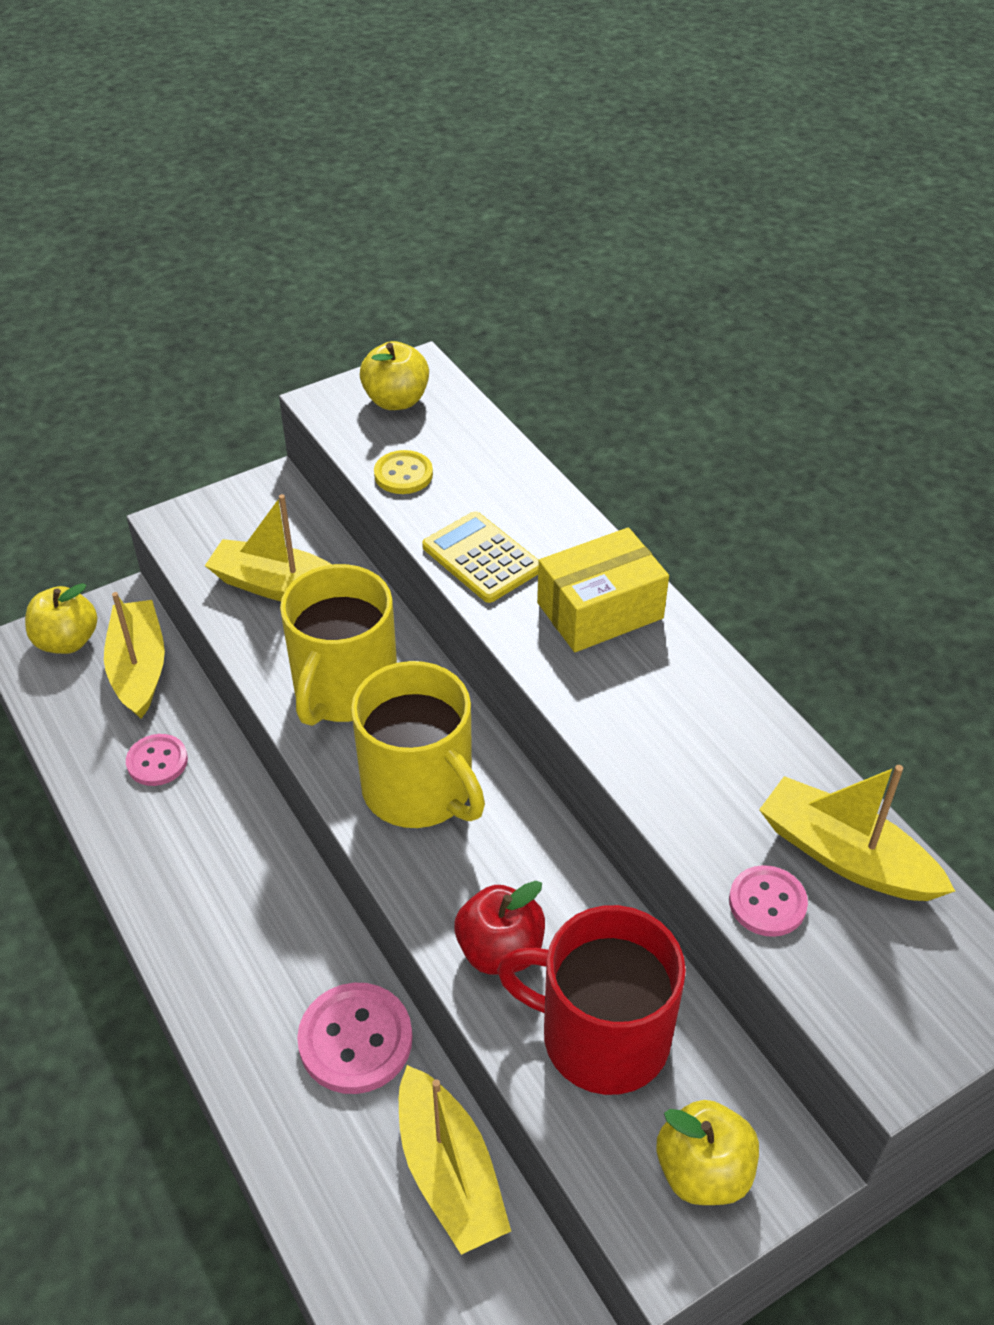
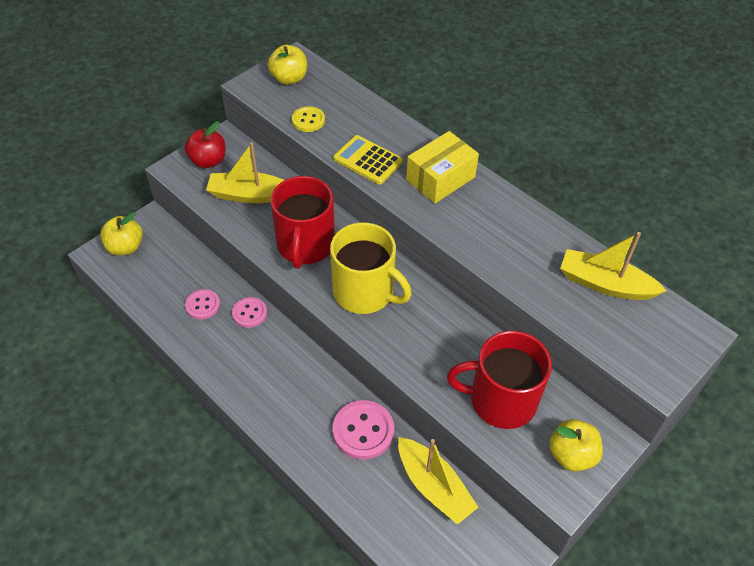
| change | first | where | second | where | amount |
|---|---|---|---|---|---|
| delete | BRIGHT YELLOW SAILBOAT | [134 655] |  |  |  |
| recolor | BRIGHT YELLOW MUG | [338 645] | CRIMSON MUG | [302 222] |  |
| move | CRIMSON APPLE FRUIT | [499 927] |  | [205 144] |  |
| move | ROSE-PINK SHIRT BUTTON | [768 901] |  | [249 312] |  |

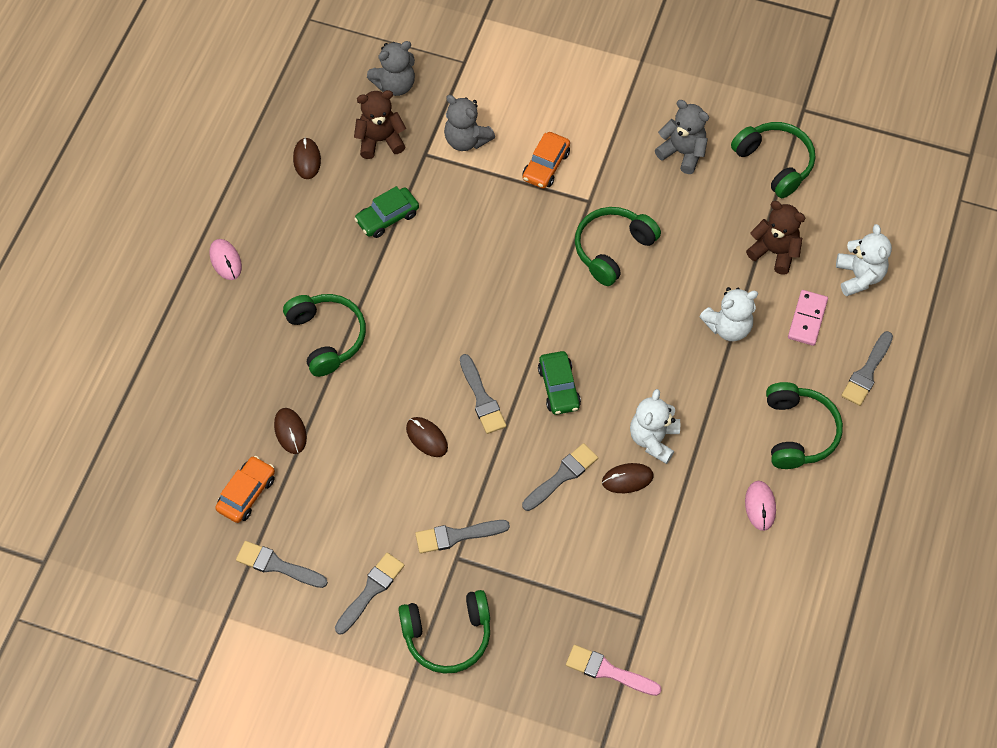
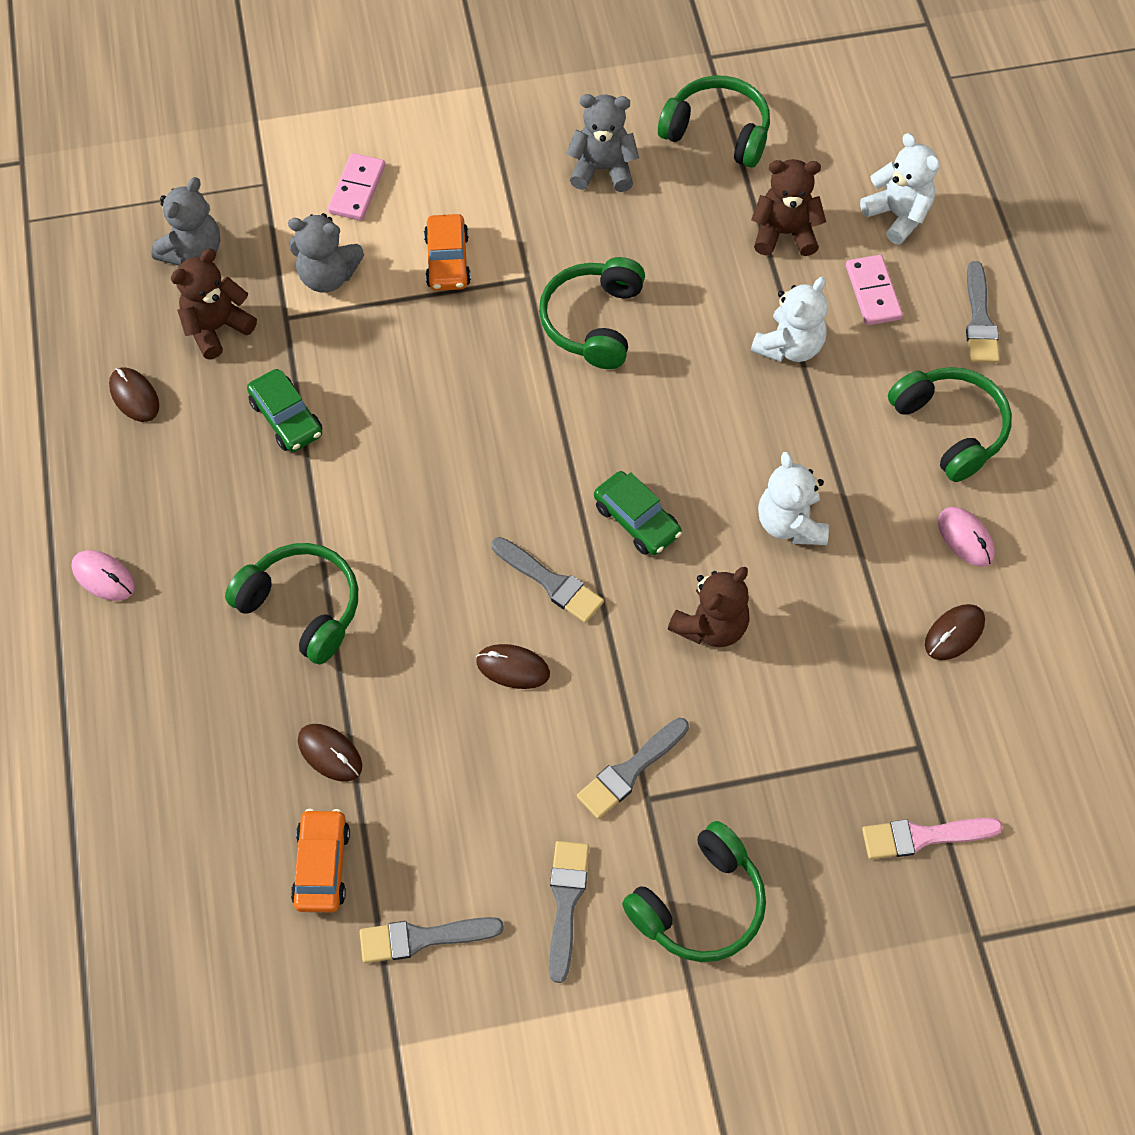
| change | first | where | second | where | amount |
|---|---|---|---|---|---|
| rotate | LEAF-GREEN CAR | [386 212] |  | [284 410] | 60 degrees counterclockwise |
| replace | GREY BRUSH | [560 477] | RUSSET TEDDY | [709 607] |  |
| move | RUSSET MOUSE | [628 478] |  | [955 632] |  |
| insert |  |  | ROSE-PINK DOMINO PIECE | [356 187] |  |

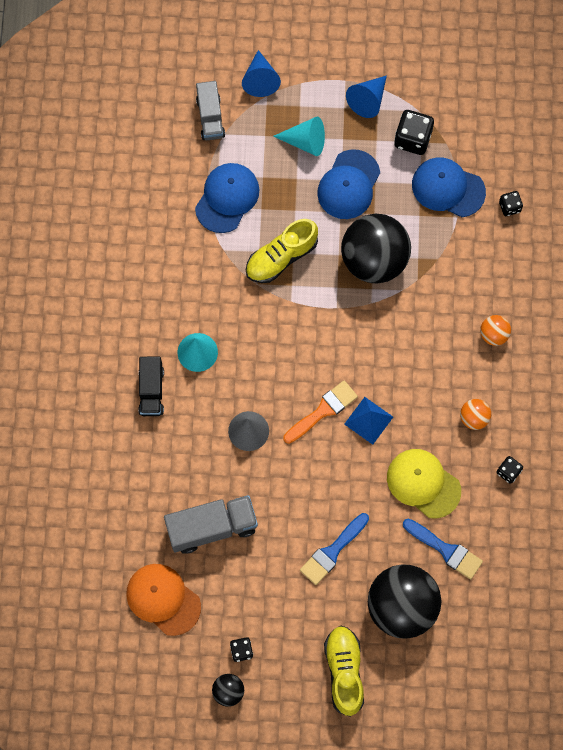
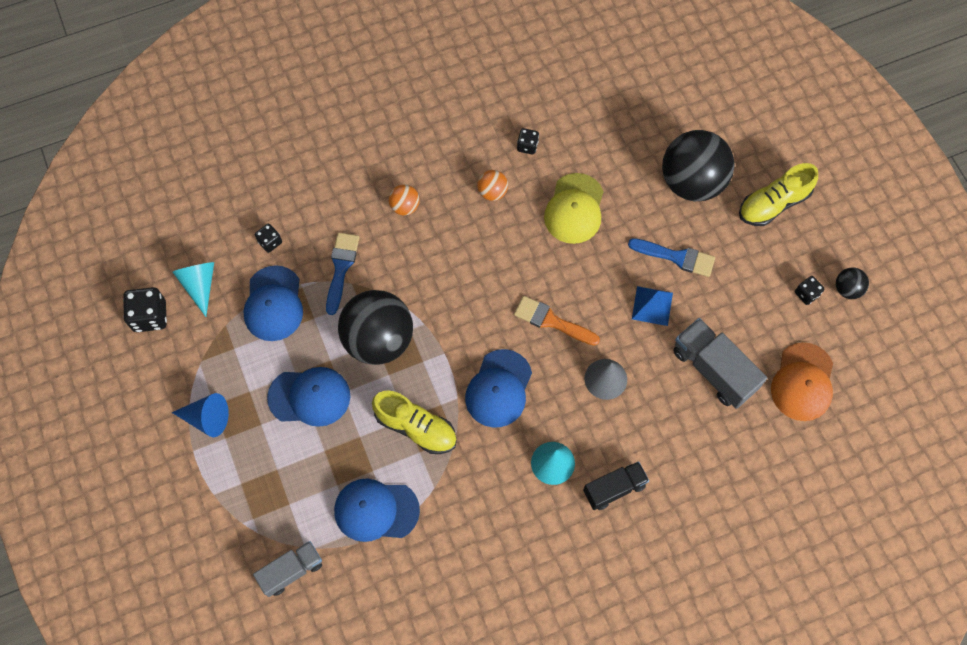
| change | first | where | second | where | amount |
|---|---|---|---|---|---|
| delete | COBALT CONE SHAPE | [261 73] |  |  |  |
| move | TEAL CONE SHAPE | [299 136] |  | [193 289] |  |
| move | COBALT PYRAMID | [368 421] |  | [652 306] |  |
| move | JET-BLACK DIE | [414 132] |  | [145 309] |  |
| move | COBALT BRUSH | [443 549] |  | [343 274] |  |
| insert |  |  | COBALT PEAKED CAP | [498 388] |  |

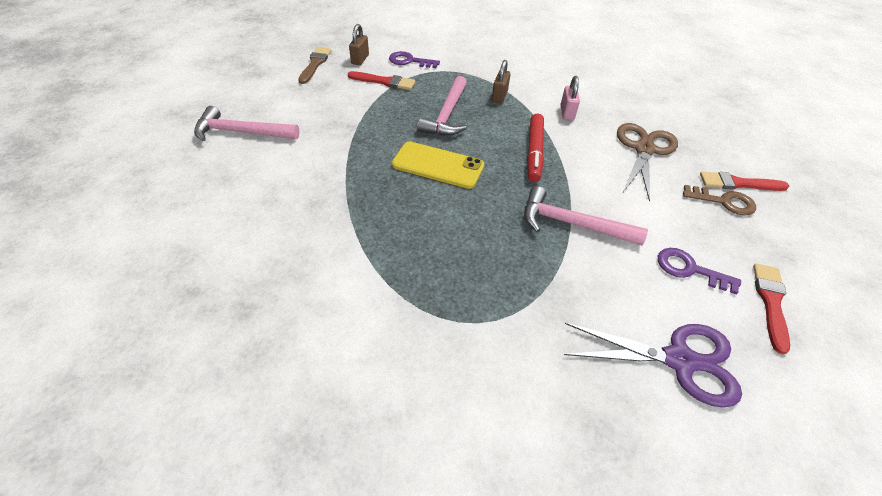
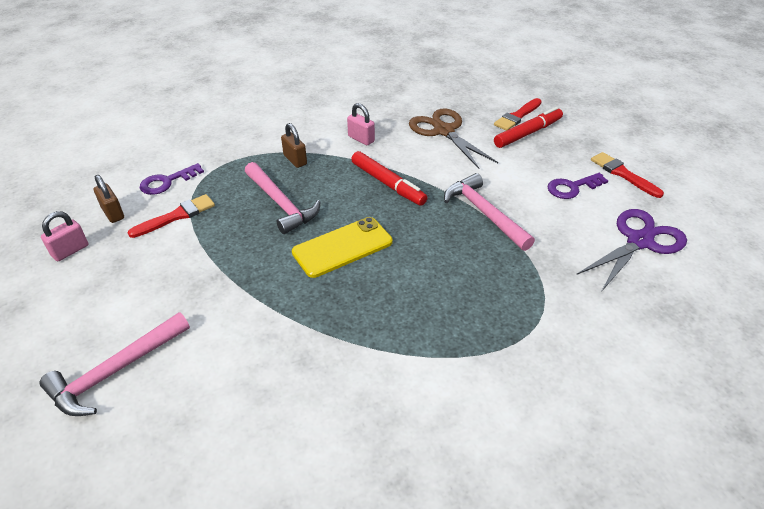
| change | first | where | second | where | amount |
|---|---|---|---|---|---|
| replace | RUSSET BRUSH | [315 65] | ROSE-PINK LOCK | [64 236] |  |
| rotate | ROSE-PINK CLAW HAMMER | [586 215] |  | [489 212] | 90 degrees clockwise |
| replace | RUSSET DOOR KEY | [719 200] | CRIMSON FELT PEN | [528 127] |  |

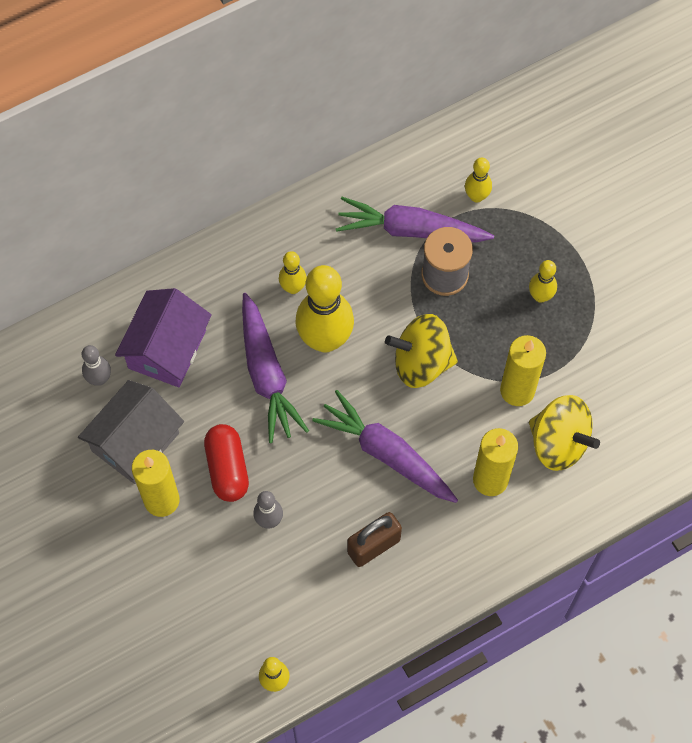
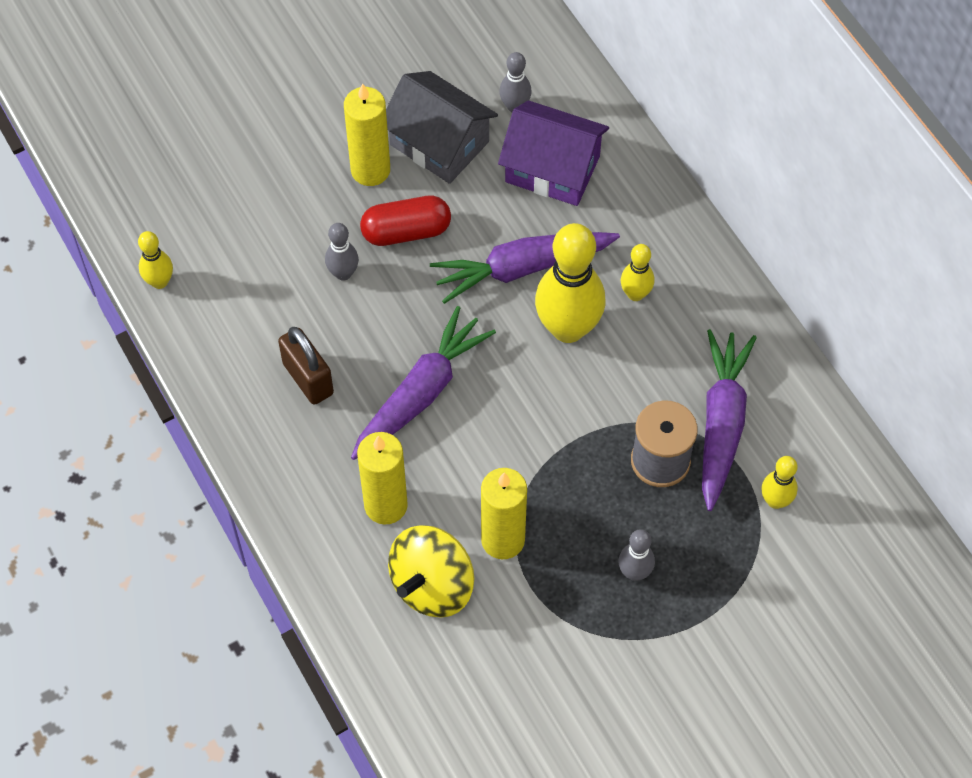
| change | first | where | second | where | amount |
|---|---|---|---|---|---|
| delete | BRIGHT YELLOW WHIRLIGIG | [421 351] |  |  |  |
| recolor | BRIGHT YELLOW BOWLING PIN | [543 281] | GREY BOWLING PIN | [636 555] |  |

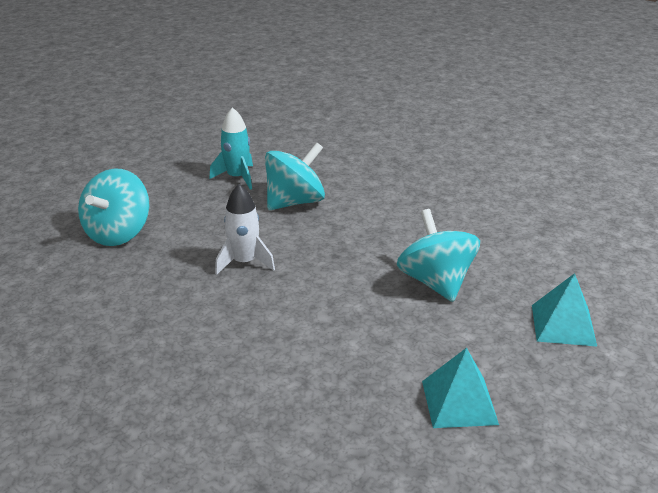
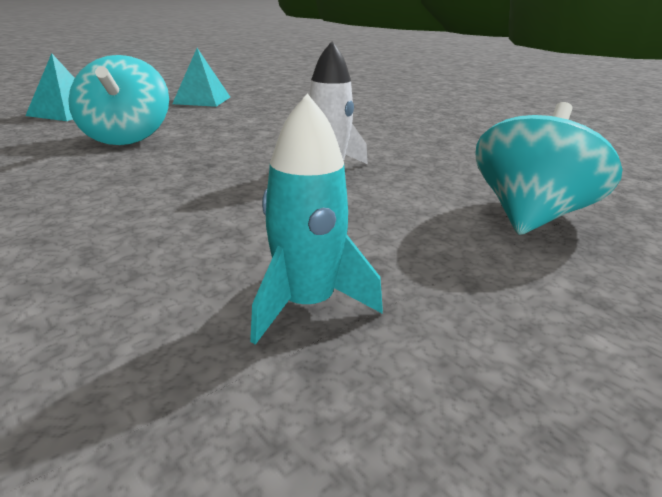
| change | first | where | second | where | amount |
|---|---|---|---|---|---|
| delete | TEAL WHIRLIGIG | [295 176] |  |  |  |

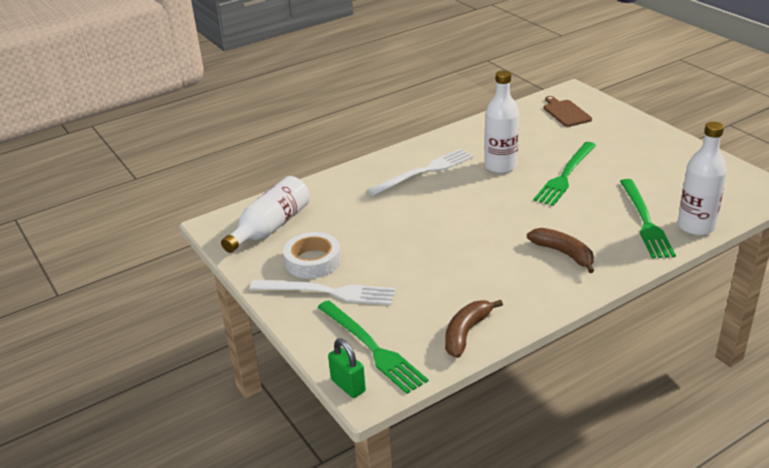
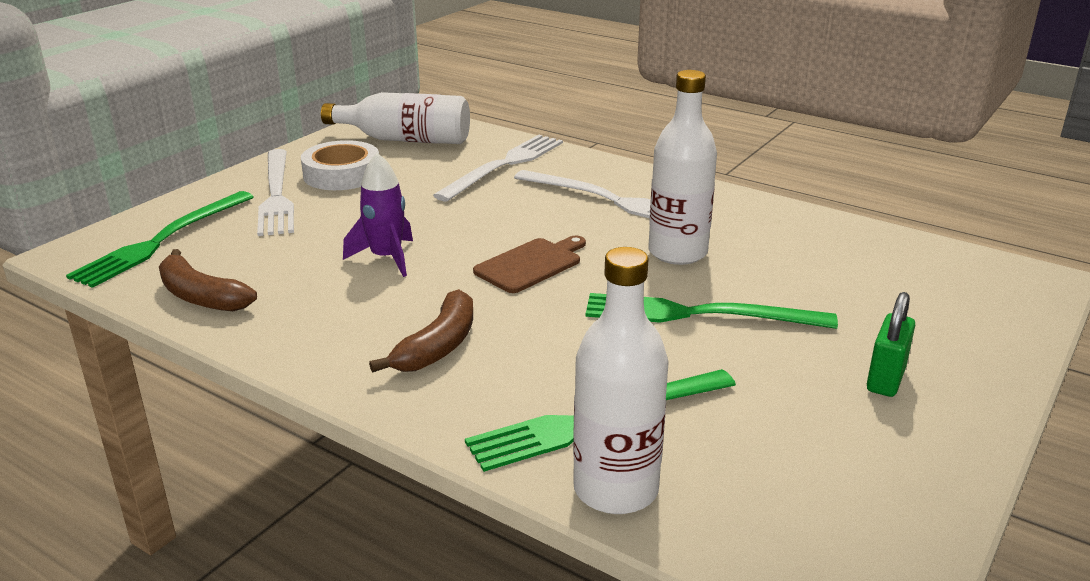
| change | first | where | second | where | amount |
|---|---|---|---|---|---|
| move | LEAF-GREEN LOCK | [347 368] |  | [891 344] |  |
| rotate | RUSSET BANANA FRUIT | [474 329] |  | [208 280] | 150 degrees counterclockwise |
| move | RUSSET CHOPPING BOARD | [567 111] |  | [529 264] |  |
| insert |  |  | VIOLET ROCKET | [378 215] |  |
| insert |  |  | WHITE TABLE FORK | [498 168] |  |

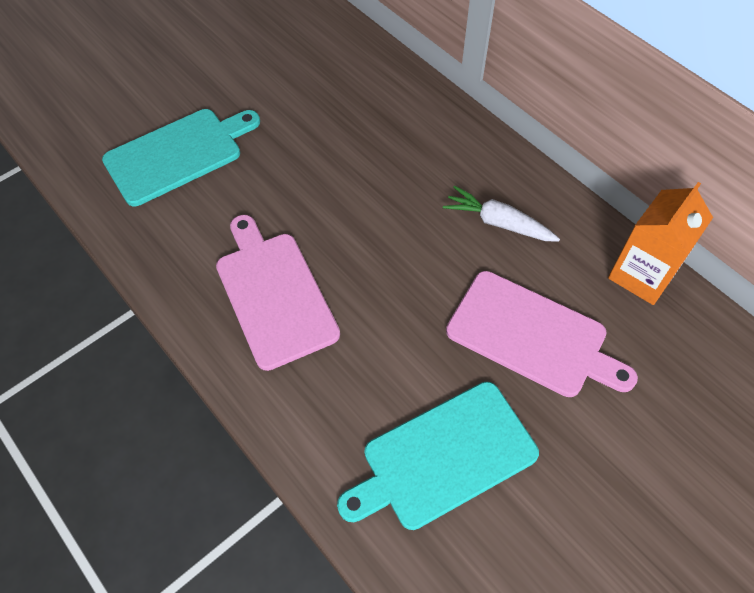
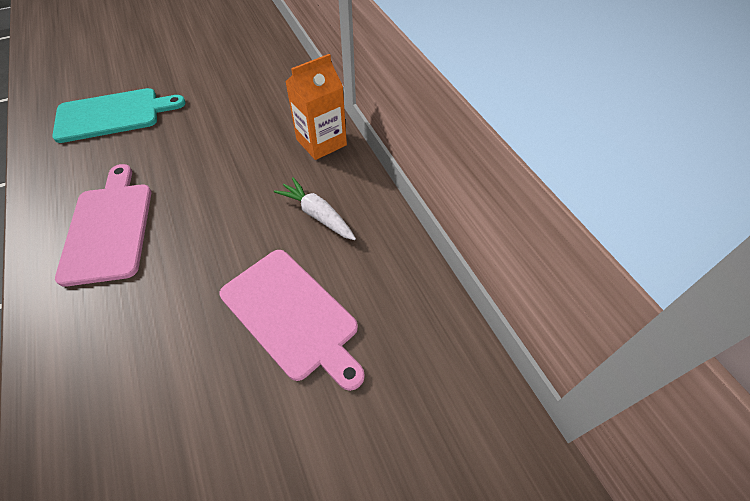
| change | first | where | second | where | amount |
|---|---|---|---|---|---|
| delete | TEAL CHOPPING BOARD | [438 456] |  |  |  |
| move | ORANGE-COLOURED JUICE CARTON | [660 243] |  | [316 107] |  |

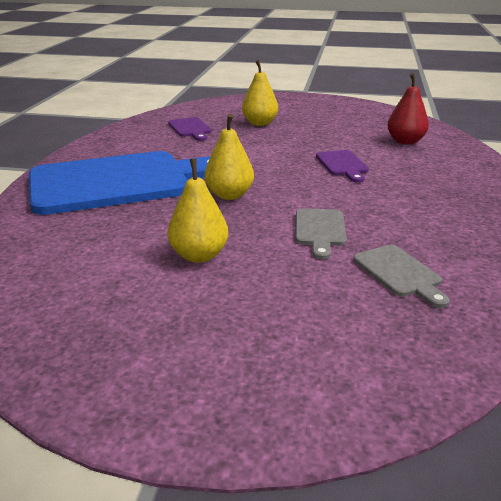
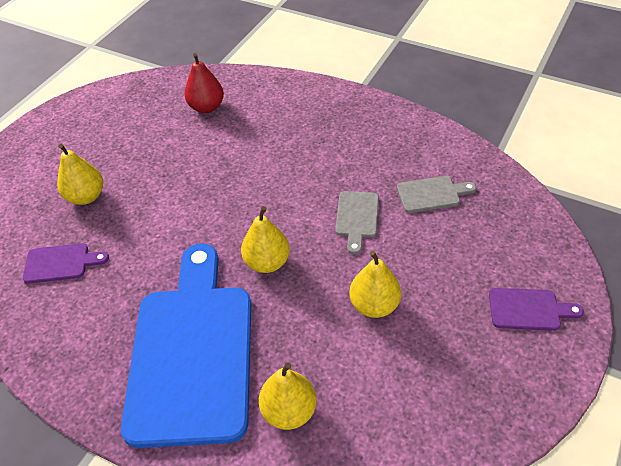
| change | first | where | second | where | amount |
|---|---|---|---|---|---|
| rotate | GREY CHOPPING BOARD | [321 233] |  | [357 222] | 75 degrees clockwise |
| move | VIOLET CHOPPING BOARD | [342 166] |  | [536 309] |  |
| insert |  |  | BRIGHT YELLOW PEAR | [288 396] |  |

